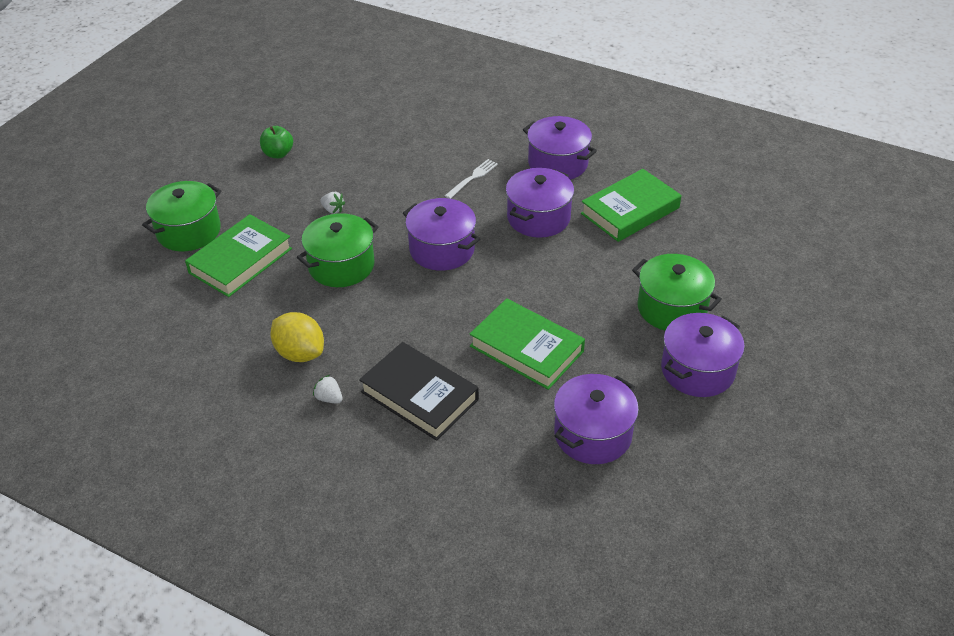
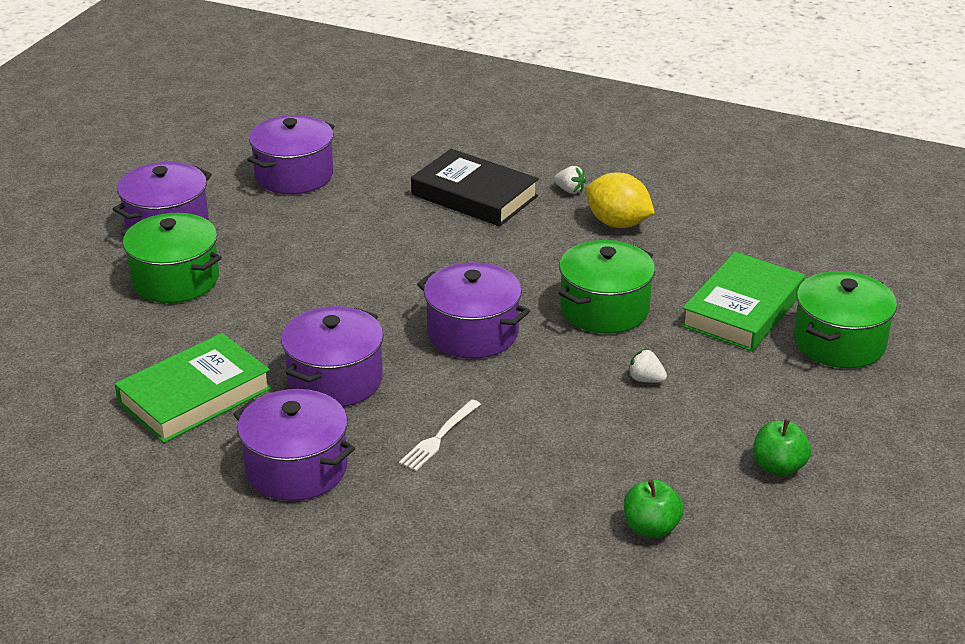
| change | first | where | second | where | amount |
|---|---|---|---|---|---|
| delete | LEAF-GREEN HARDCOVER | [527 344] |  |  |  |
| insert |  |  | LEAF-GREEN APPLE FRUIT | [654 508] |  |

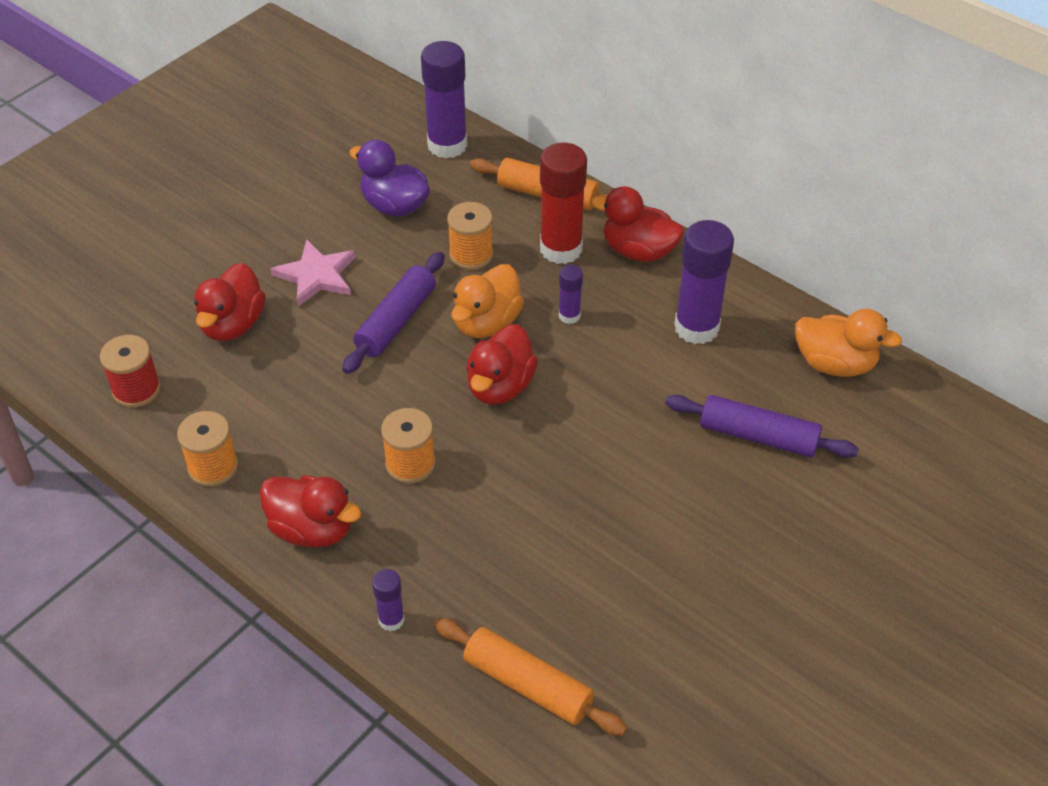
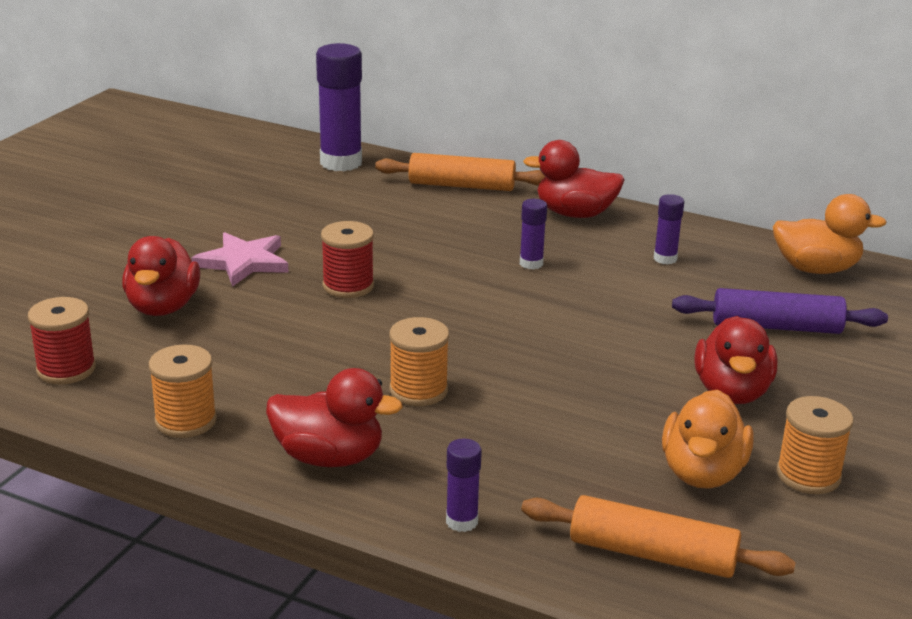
| change | first | where | second | where | amount |
|---|---|---|---|---|---|
| replace | VIOLET PASTRY ROLLER | [393 313] | CRIMSON REEL OF THREAD | [347 259] |  |
| delete | VIOLET RUBBER DUCK | [389 178] |  |  |  |
| move | ORANGE-COLOURED REEL OF THREAD | [470 236] |  | [815 445] |  |
| move | ORANGE-COLOURED RUBBER DUCK | [487 301] |  | [708 439] |  |
| move | CRIMSON RUBBER DUCK | [502 364] |  | [736 360] |  |
| delete | CRIMSON STICK OF GLUE | [563 203] |  |  |  |
| resize | VIOLET STICK OF GLUE | [704 282] |  | [669 229] | x0.49 |

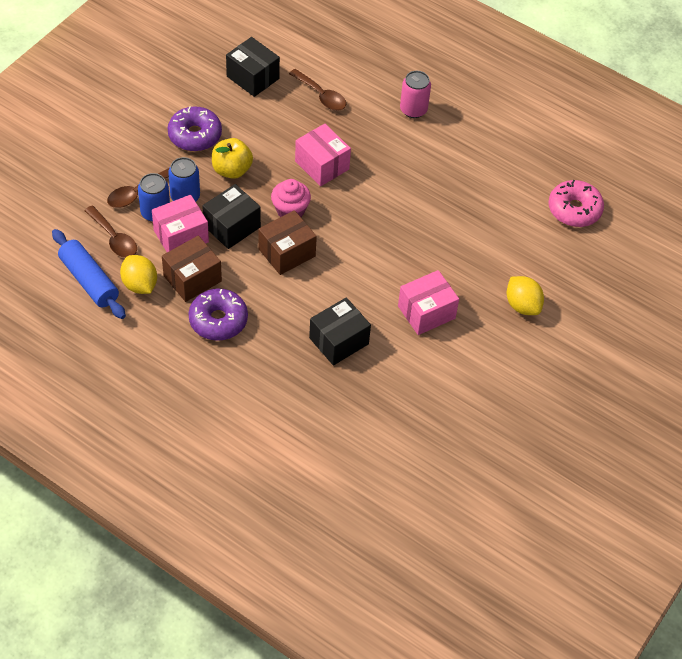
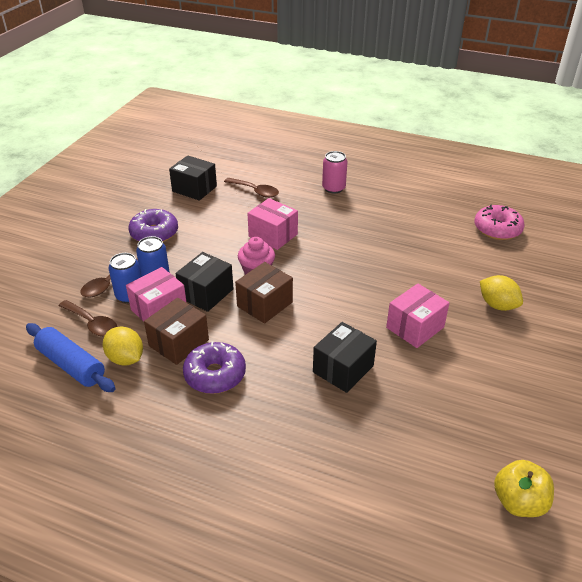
| change | first | where | second | where | amount |
|---|---|---|---|---|---|
| move | BRIGHT YELLOW APPLE FRUIT | [232 158] |  | [524 488] |  |

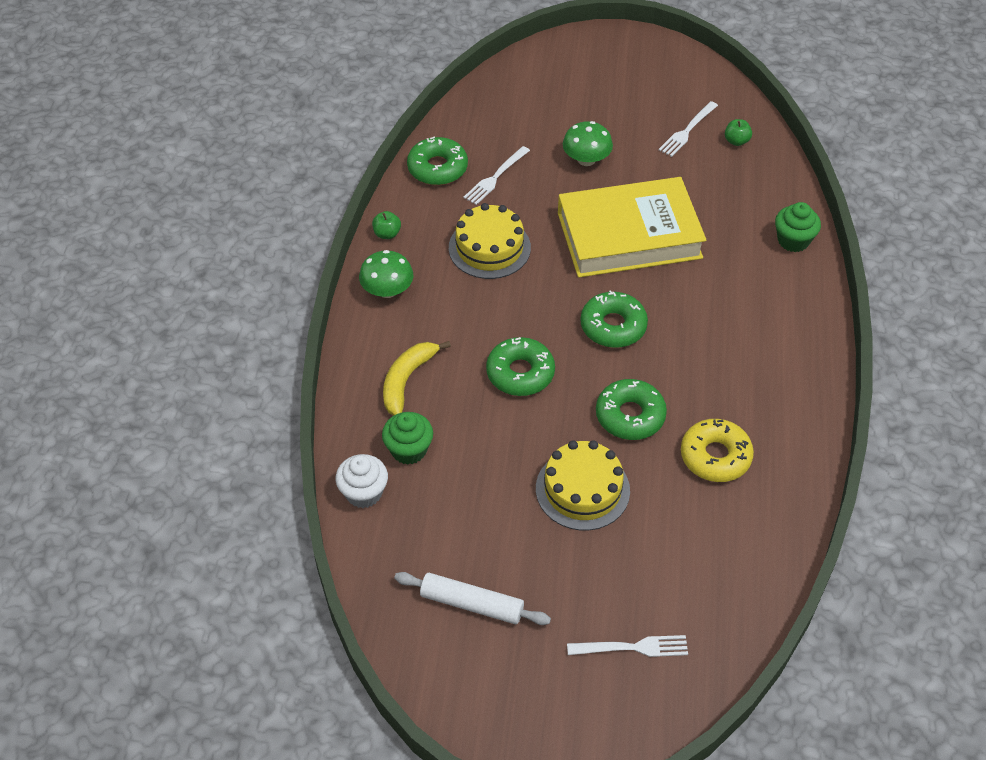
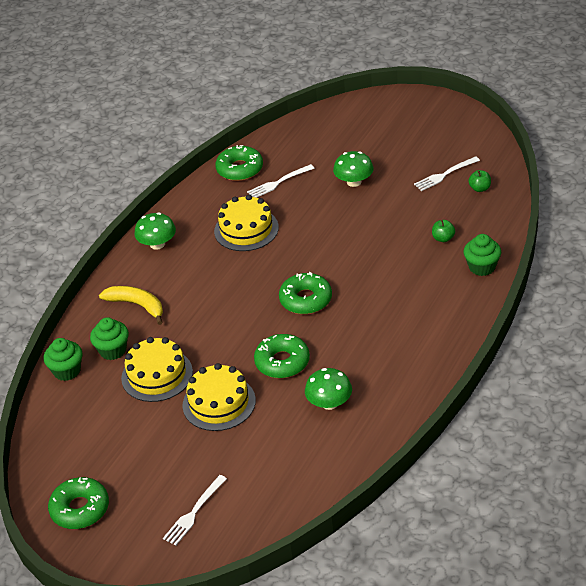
| change | first | where | second | where | amount |
|---|---|---|---|---|---|
| recolor | WHITE MUFFIN | [362 481] | LEAF-GREEN MUFFIN | [63 359] |  |
| move | LEAF-GREEN APPLE FRUIT | [386 225] |  | [443 231] |  |
| rotate | BRIGHT YELLOW BANANA FRUIT | [417 378] |  | [131 305] | 75 degrees clockwise |
| delete | WHITE PASTRY ROLLER | [472 598] |  |  |  |
| move | LEAF-GREEN DONUT | [520 366] |  | [78 503] |  |
| delete | BRIGHT YELLOW HARDCOVER | [632 227] |  |  |  |
| rotate | WHITE TABLE FORK | [627 646] |  | [195 510] | 105 degrees clockwise |
| replace | BRIGHT YELLOW DONUT | [717 450] | LEAF-GREEN MUSHROOM | [328 389] |  |
| insert |  |  | BRIGHT YELLOW CAKE | [157 369] |  |

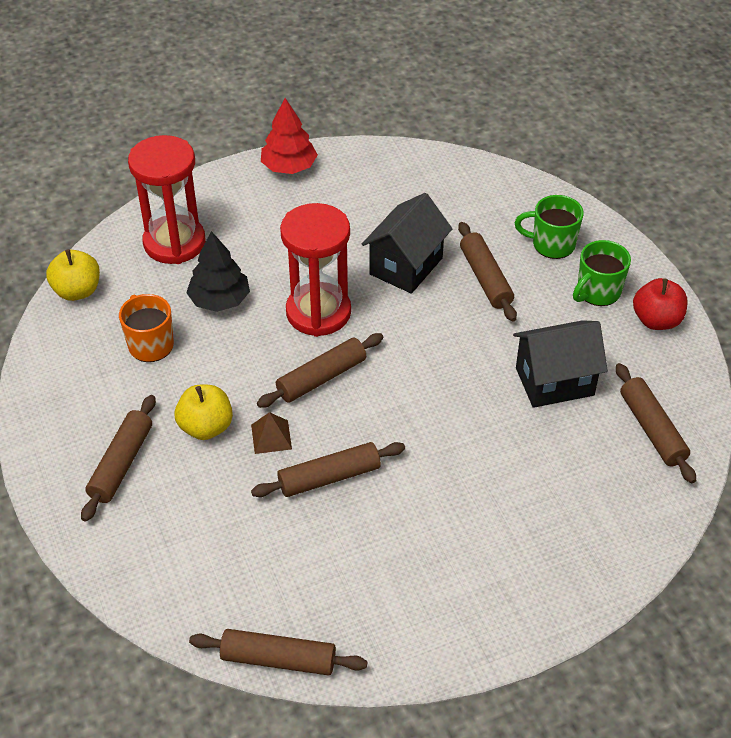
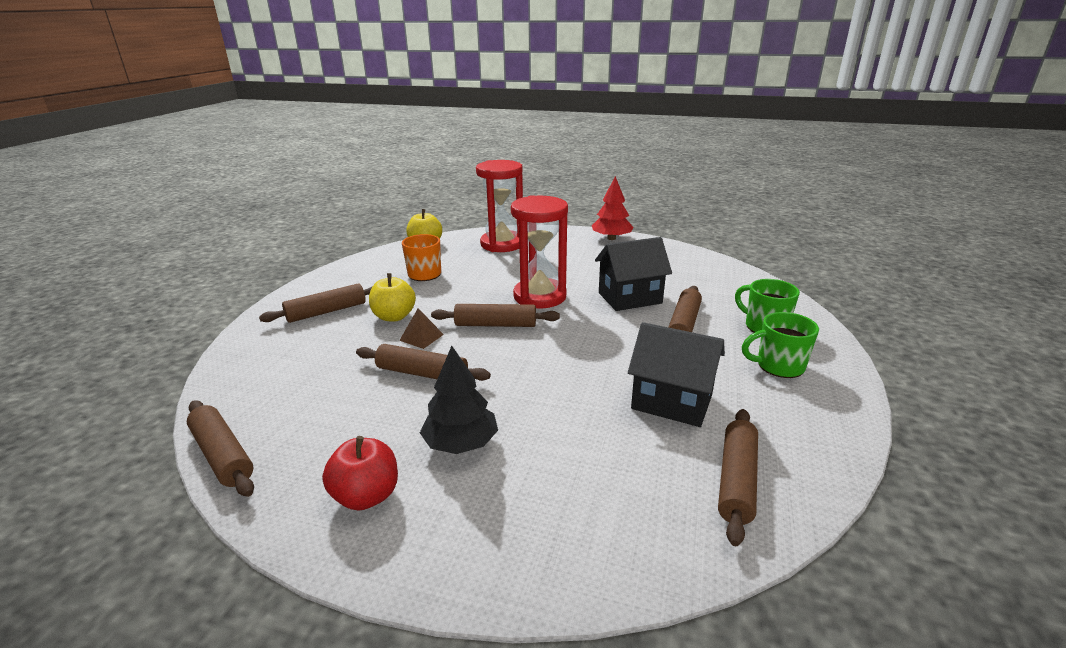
| change | first | where | second | where | amount |
|---|---|---|---|---|---|
| move | JET-BLACK TOY TREE | [218 271] |  | [459 400] |  |
| move | CRIMSON APPLE FRUIT | [660 304] |  | [360 473] |  |

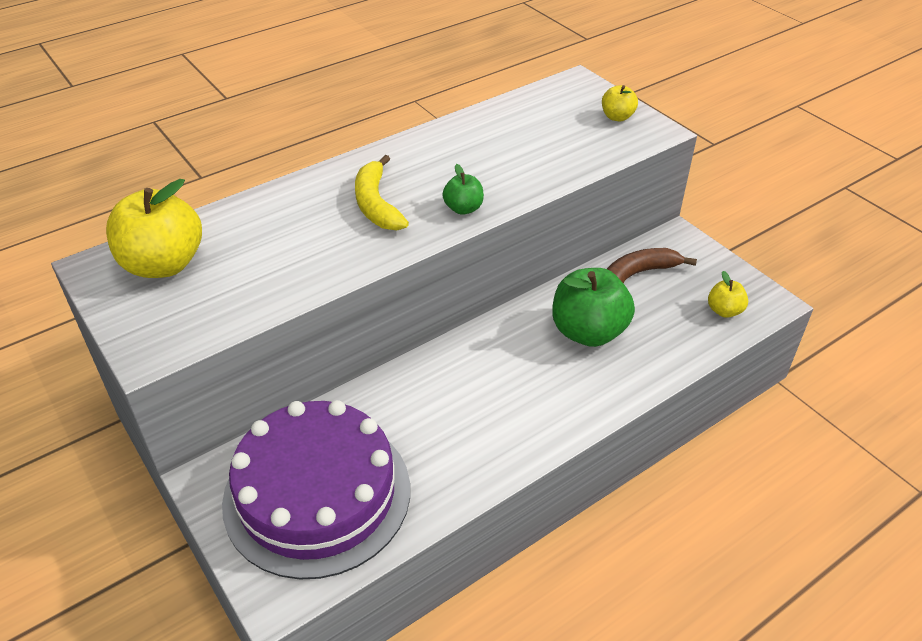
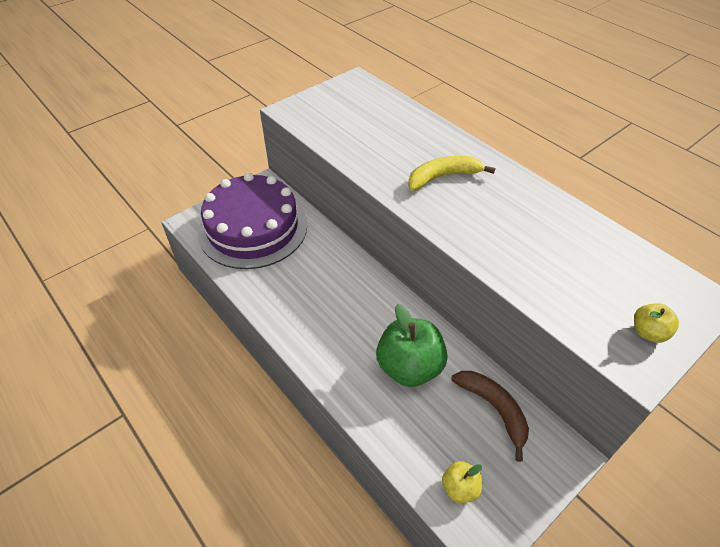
| change | first | where | second | where | amount |
|---|---|---|---|---|---|
| delete | BRIGHT YELLOW APPLE FRUIT | [154 228] |  |  |  |
| delete | LEAF-GREEN APPLE FRUIT | [463 189] |  |  |  |

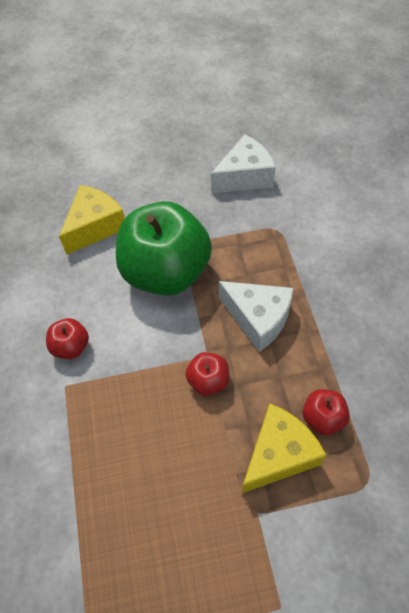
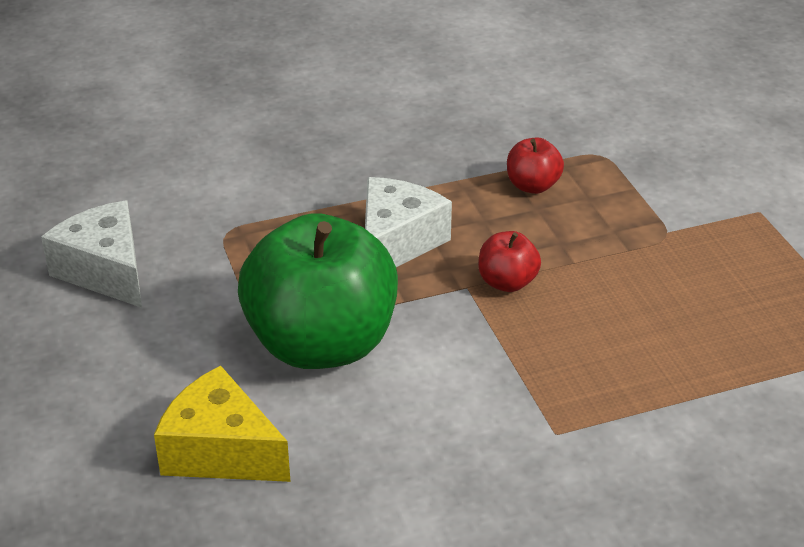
| change | first | where | second | where | amount |
|---|---|---|---|---|---|
| delete | CRIMSON APPLE FRUIT | [67 338] |  |  |  |
| delete | BRIGHT YELLOW CHEESE WEDGE | [284 448] |  |  |  |

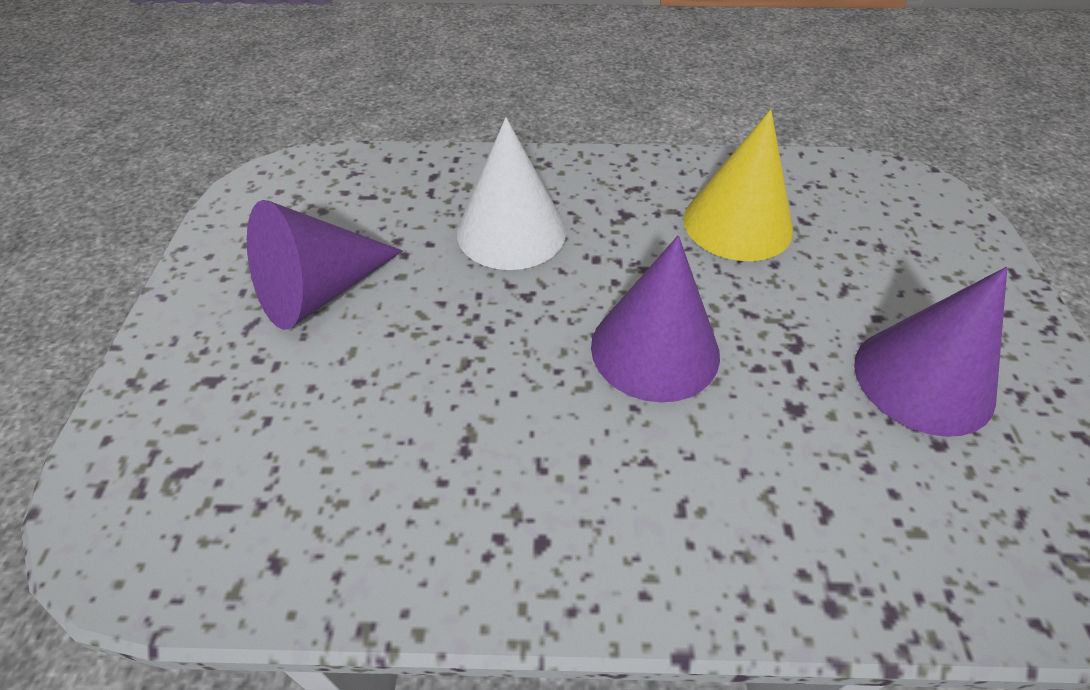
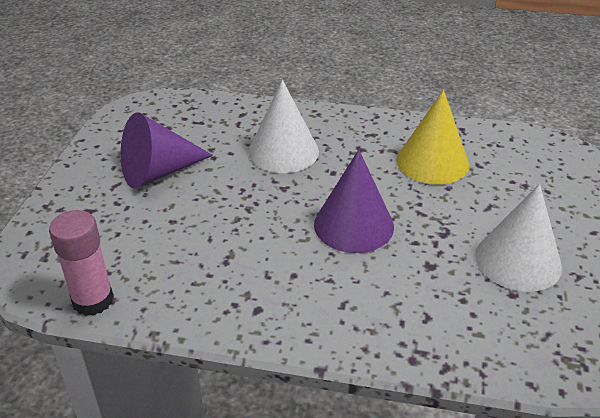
| change | first | where | second | where | amount |
|---|---|---|---|---|---|
| recolor | VIOLET CONE SHAPE | [930 352] | WHITE CONE SHAPE | [518 238] |  |
| insert |  |  | ROSE-PINK STICK OF GLUE | [81 263] |  |

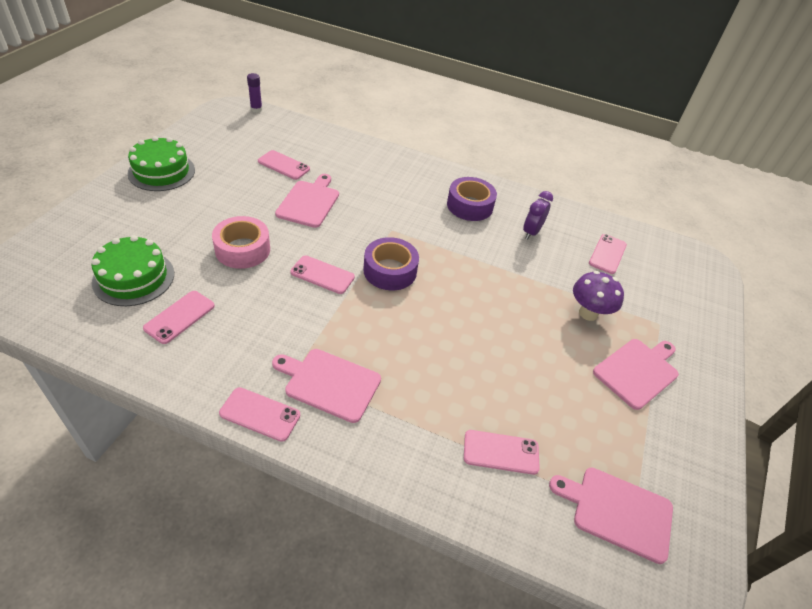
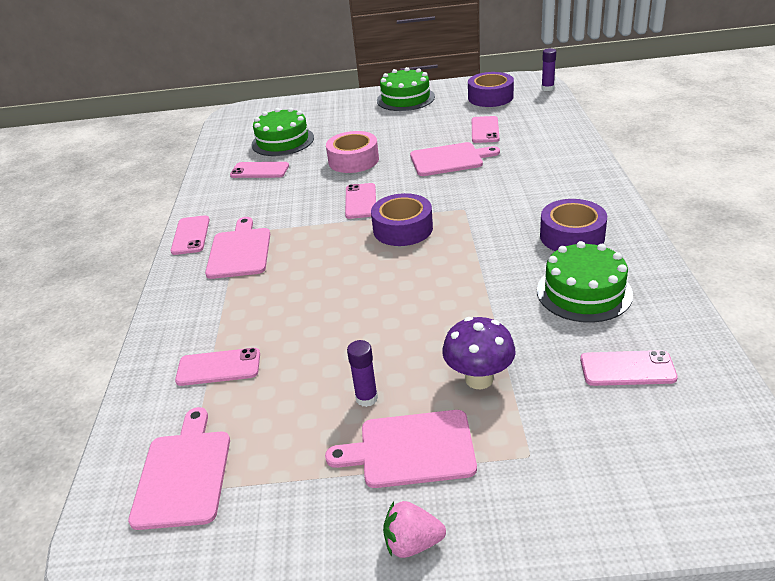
| change | first | where | second | where | amount |
|---|---|---|---|---|---|
| rotate | ROSE-PINK PHONE | [502 452] |  | [217 367] | 75 degrees counterclockwise |
| replace | VIOLET ALARM CLOCK | [538 215] | LEAF-GREEN CAKE | [585 282] |  |
| rotate | ROSE-PINK CHOPPING BOARD | [636 374] |  | [401 449] | 150 degrees clockwise |
| insert |  |  | VIOLET STICK OF GLUE | [362 373] |  |
| insert |  |  | ROSE-PINK TOY STRAWBERRY | [414 529] |  |
| insert |  |  | VIOLET TAPE | [491 89] |  |

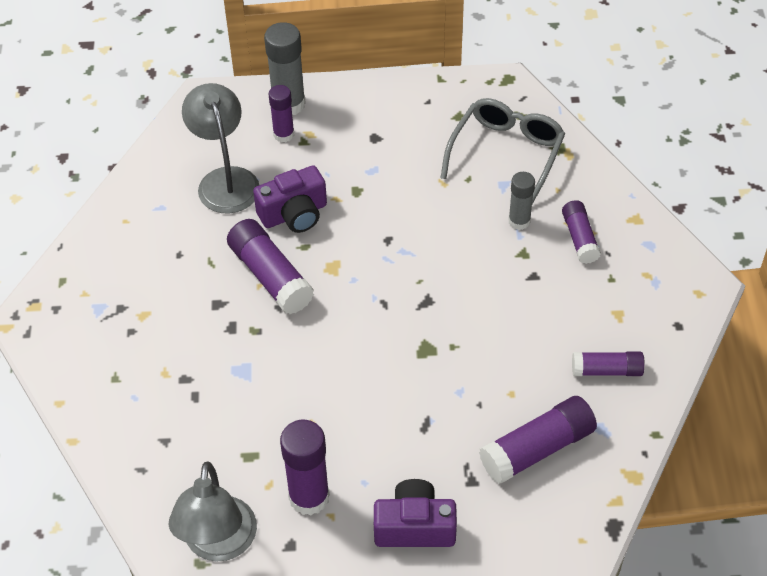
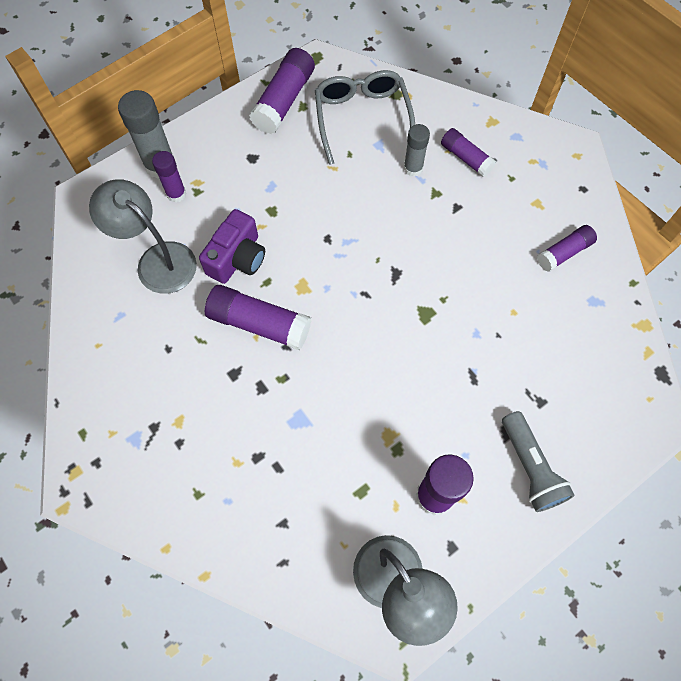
| change | first | where | second | where | amount |
|---|---|---|---|---|---|
| replace | VIOLET COMPACT CAMERA | [415 513] | GREY FLASHLIGHT | [538 461] |  |
| move | VIOLET STICK OF GLUE | [538 440] |  | [282 91] |  |

